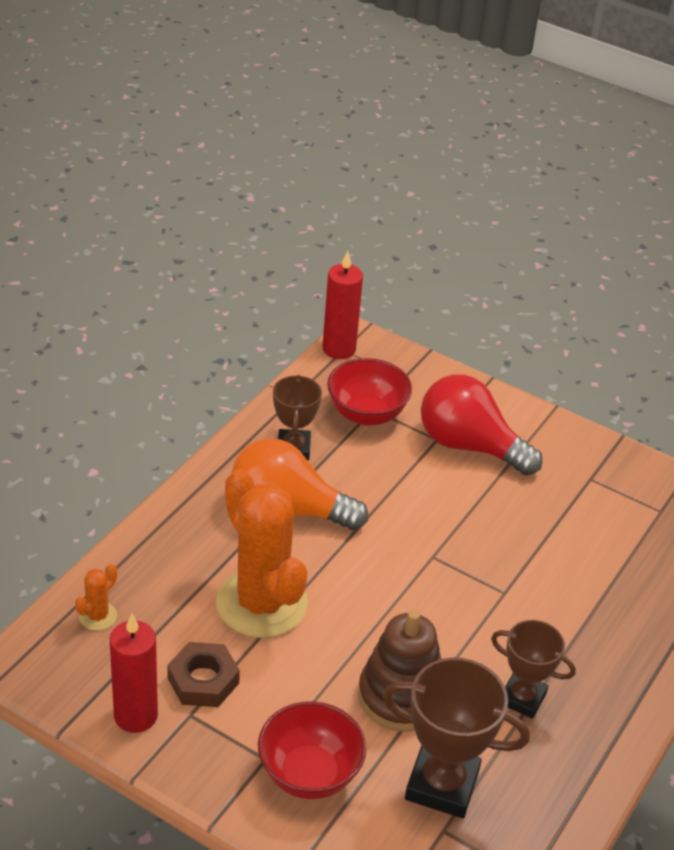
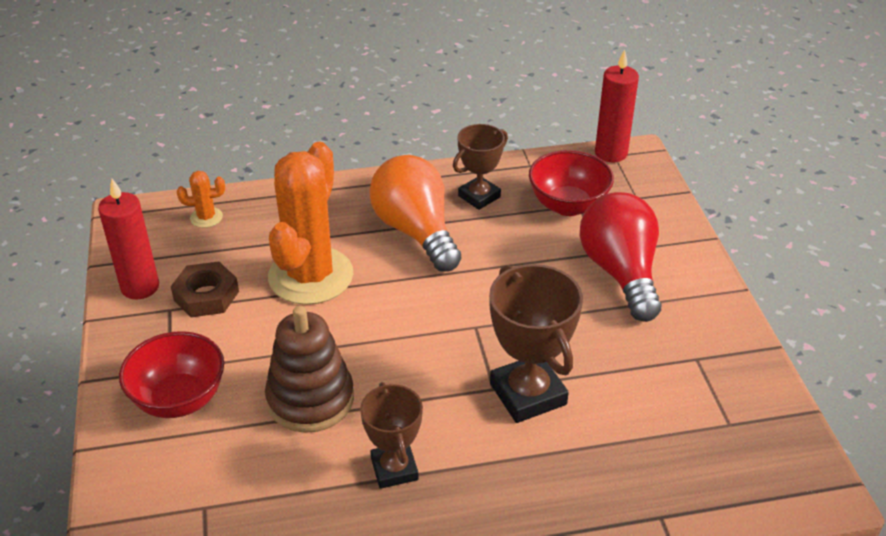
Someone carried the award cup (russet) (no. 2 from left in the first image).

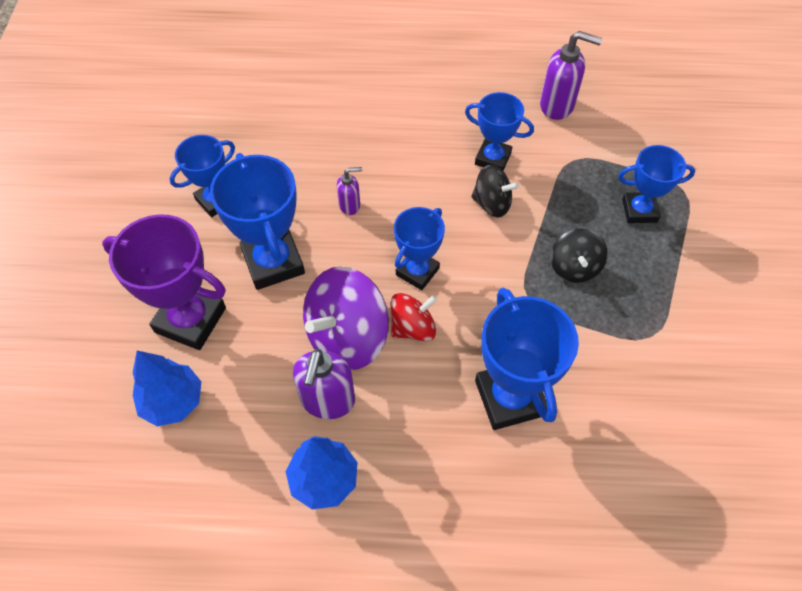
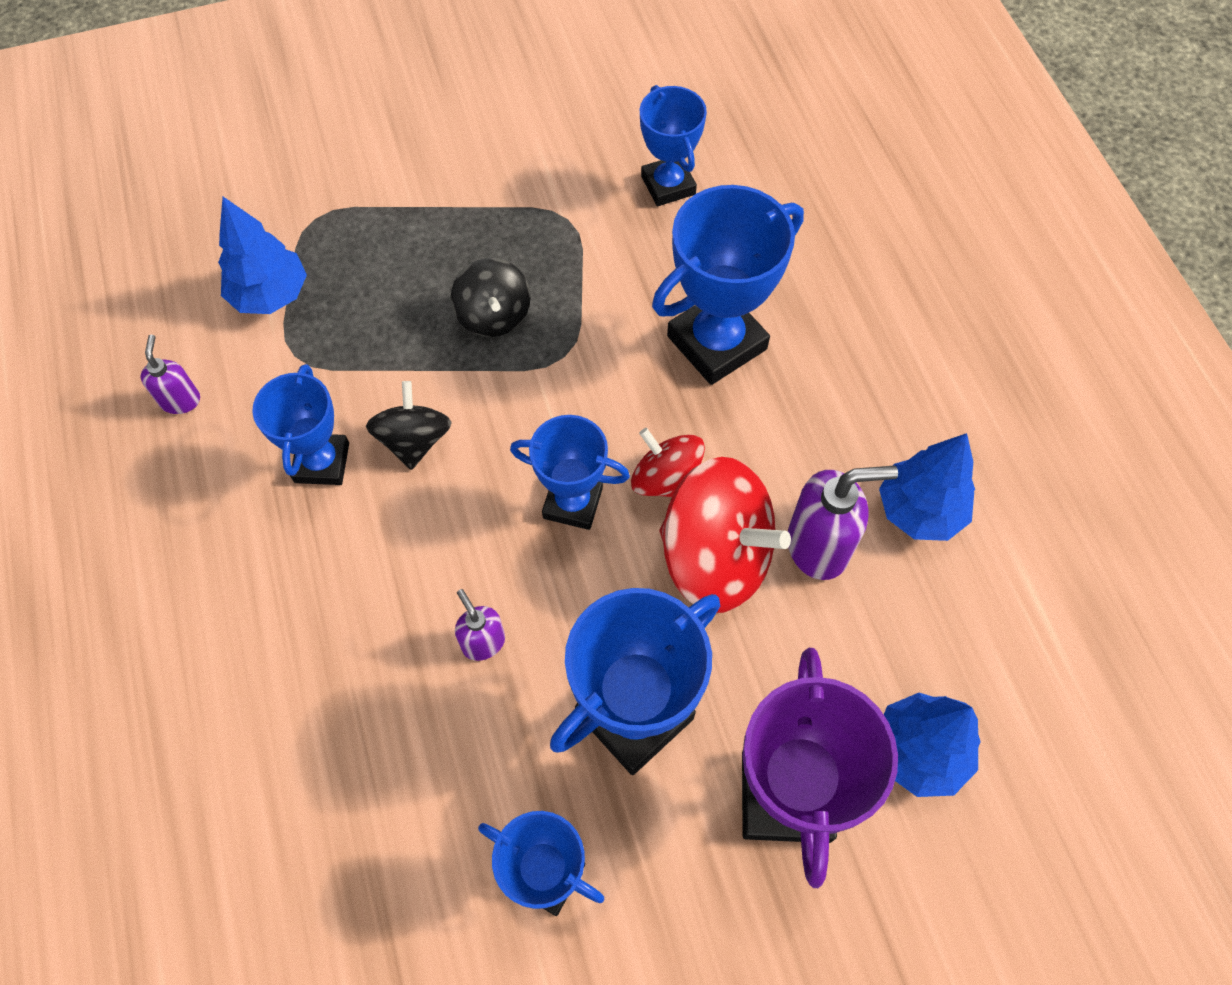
Someone scaled the soap dispenser (royal purple) (no. 3 from left in the first image) by 0.56.
Someone put down the fir tree (blue) (no. 1 from left).
Someone rotated the whirligig (ebony) (no. 2 from left) by 90 degrees clockwise.
Someone carried the award cup (blue) (no. 6 from left in the first image).
Someone repainted the whirligig (royal purple), which became the whirligig (scarlet) (no. 2 from left).

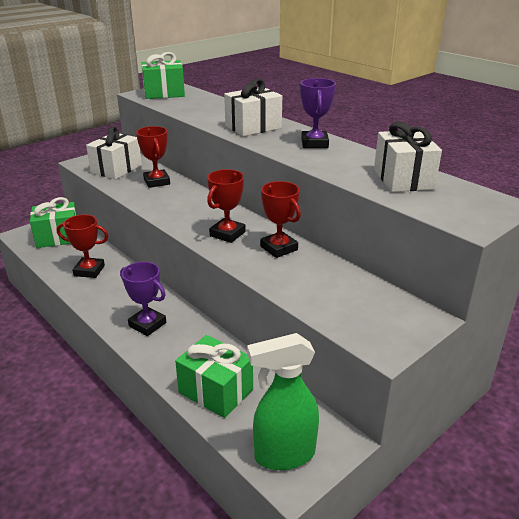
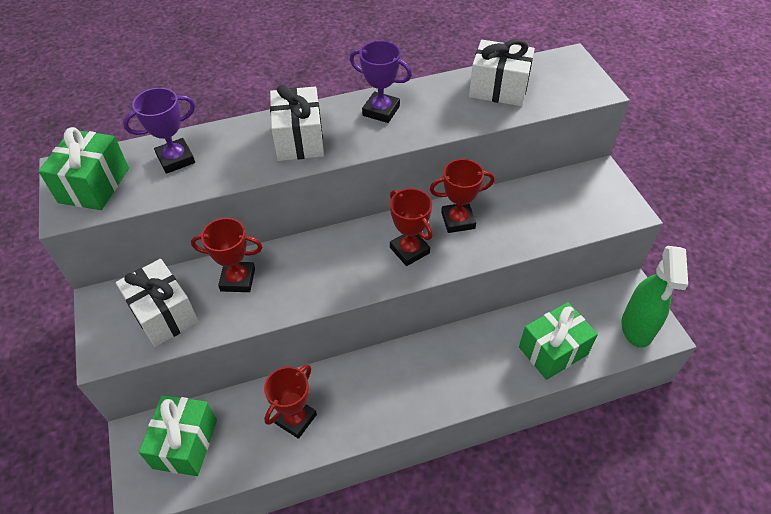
Someone carried the award cup (royal purple) (no. 1 from left).

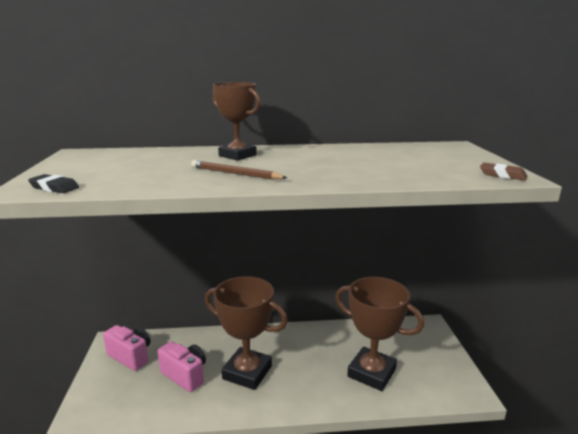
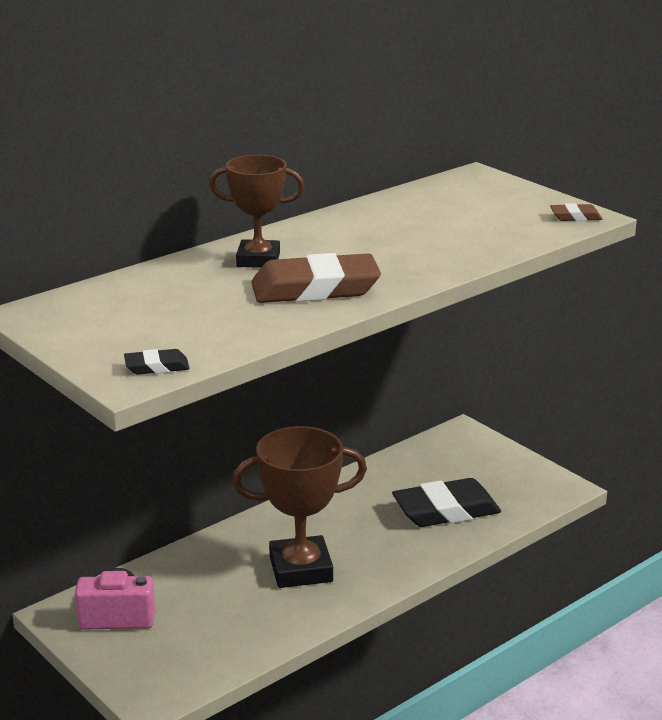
Someone swapped the wooden pencil (russet) for the eraser (russet) (no. 1 from left).
Someone swapped the award cup (russet) (no. 3 from left) for the eraser (ebony) (no. 2 from left).
Someone took away the photo camera (pink) (no. 2 from left).

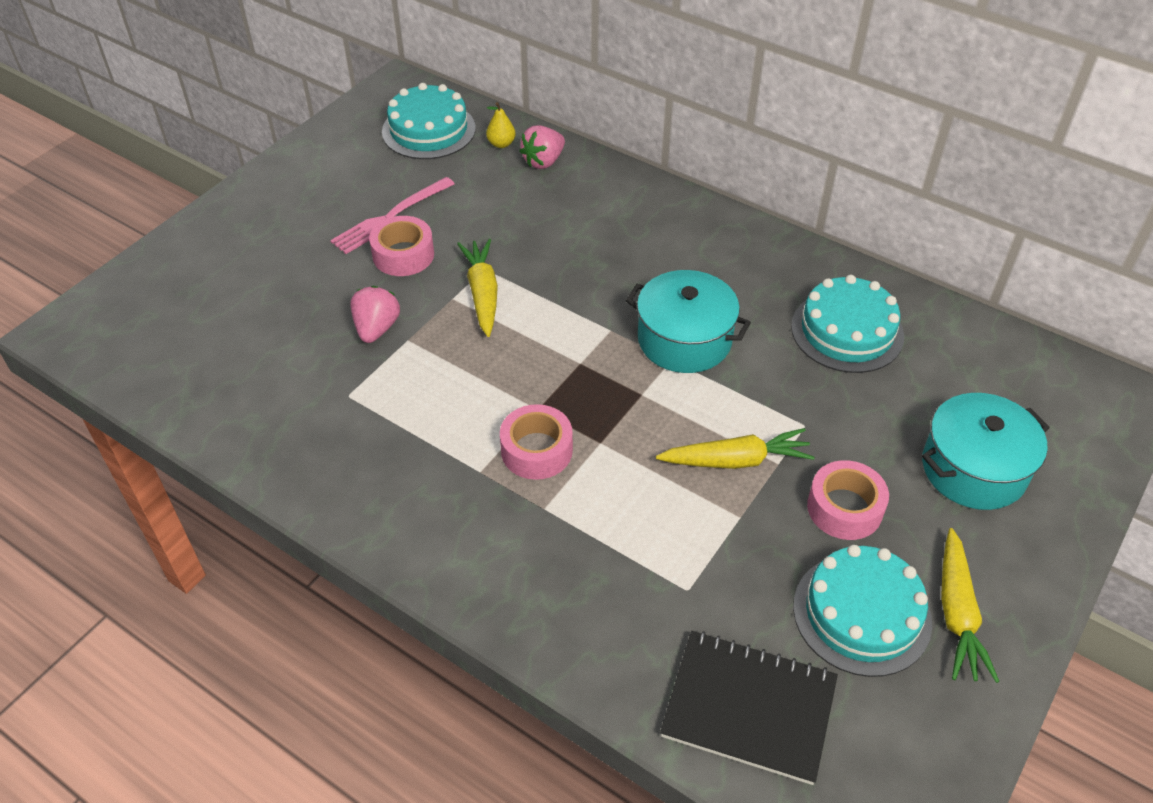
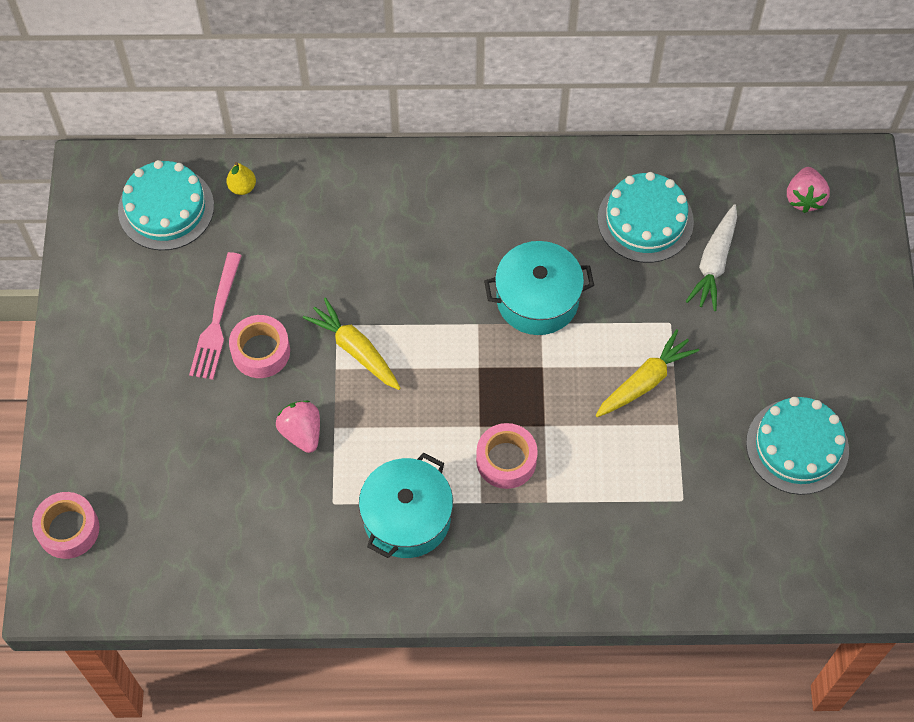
Someone carried the roll of tape (pink) (no. 3 from left in the first image).
Someone carried the pot (turquoise) (no. 2 from left in the first image).
Someone put down the toy carrot (white).
Someone carried the toy strawberry (pink) (no. 2 from left).
Someone took away the notebook (ebony).
Someone took away the toy carrot (golden) (no. 3 from left).

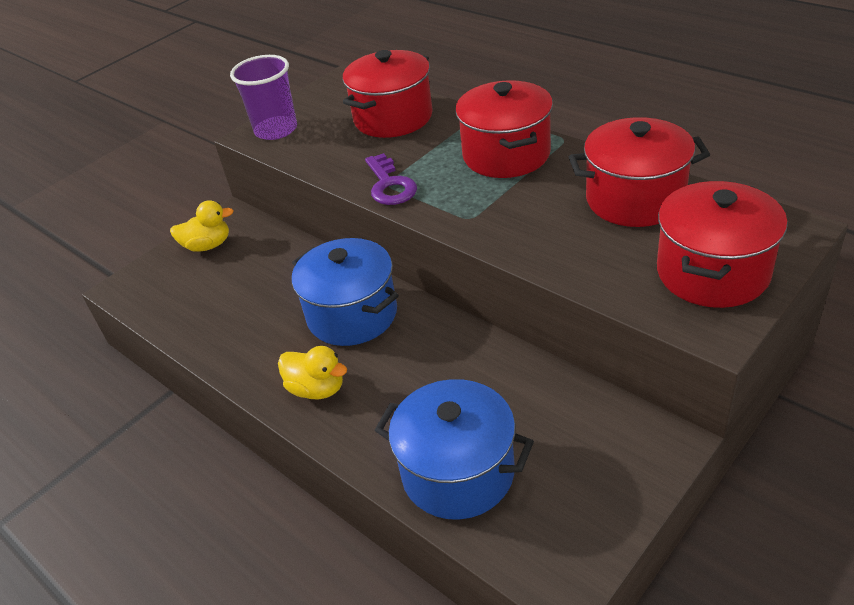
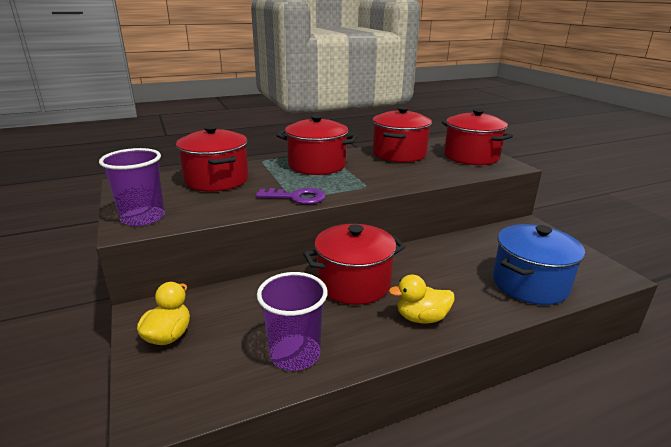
Someone put down the beaker (royal purple) (no. 2 from left).
Someone repainted the pot (blue) (no. 1 from left), which became the pot (scarlet) (no. 3 from left).
Someone rotated the toy duck (golden) (no. 2 from left) by 150 degrees counterclockwise.

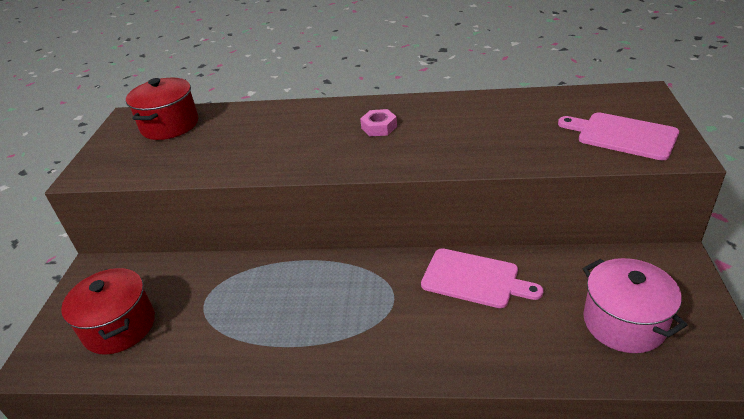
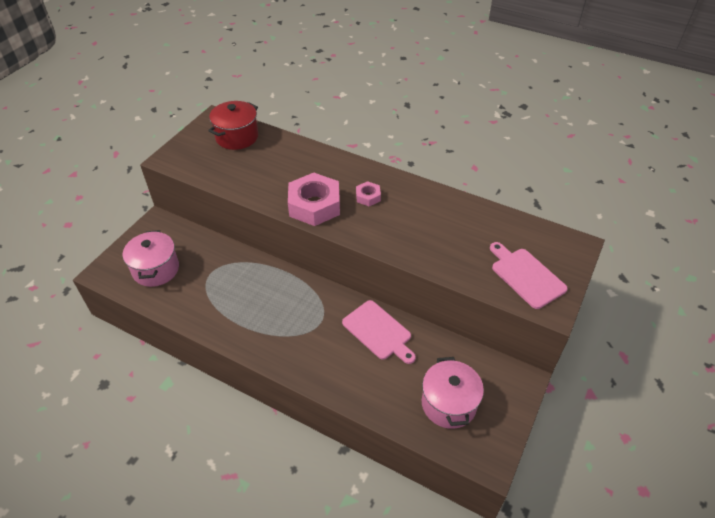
Someone repainted the pot (scarlet) (no. 1 from left), which became the pot (pink) (no. 1 from left).
Someone put down the hex nut (pink) (no. 1 from left).

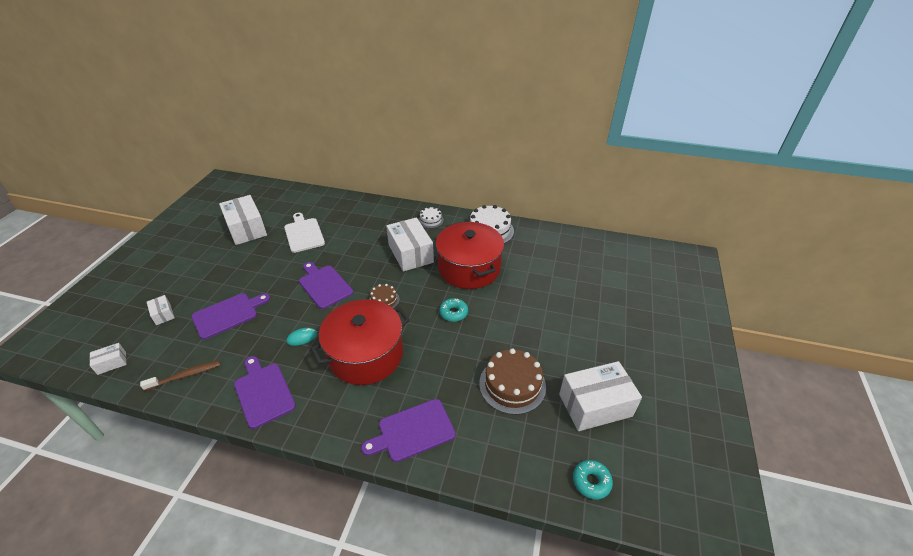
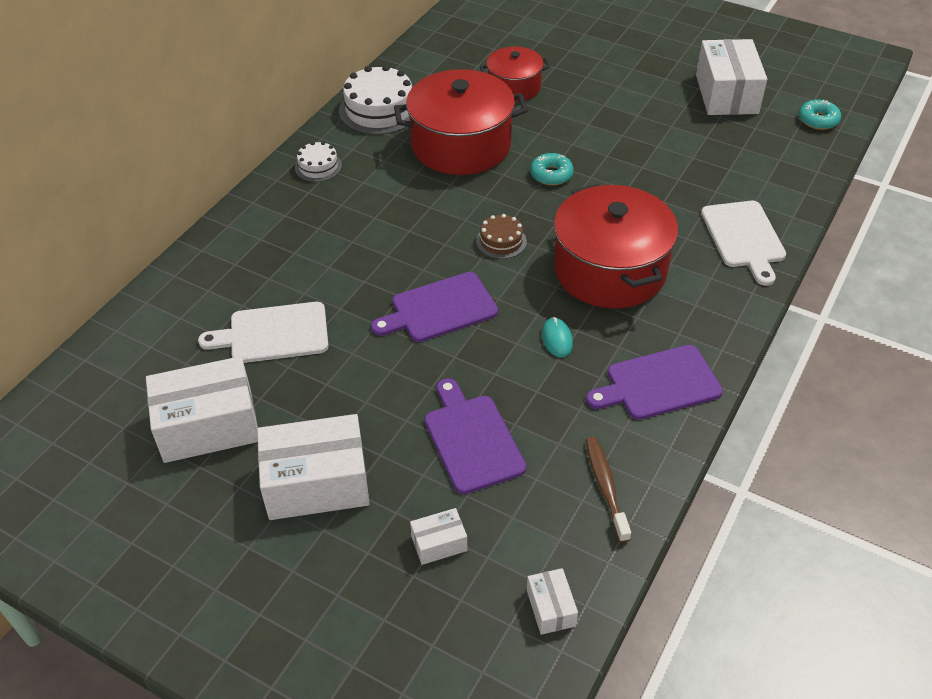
Someone carried the parcel (white) (no. 4 from left in the first image).
Someone put down the pot (scarlet) (no. 2 from left).
Someone repainted the bread board (royal purple) (no. 4 from left), which became the bread board (white) (no. 2 from left).
Someone took away the cake (russet) (no. 2 from left).

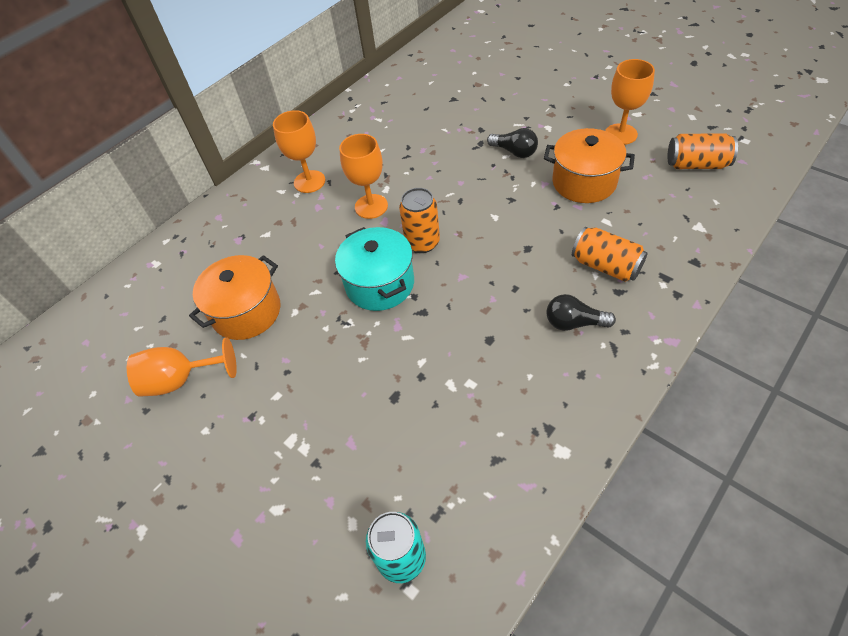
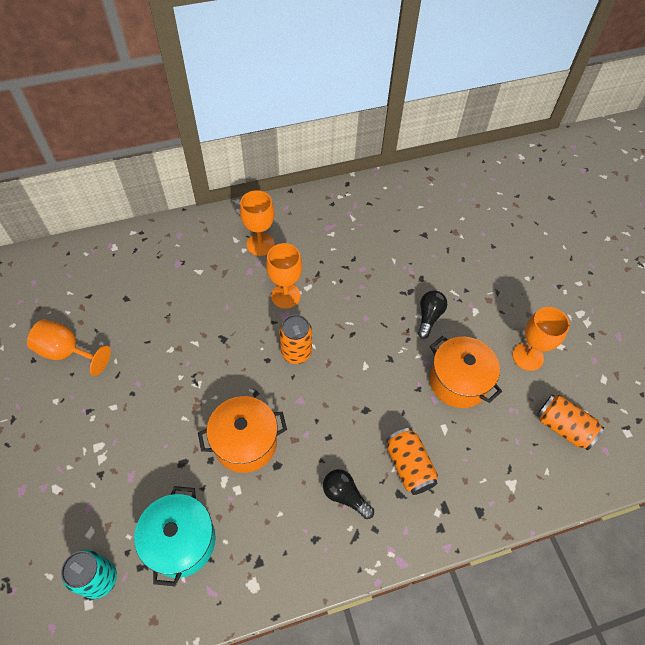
Someone carried the pot (turquoise).
Someone carried the pot (bright orange) (no. 1 from left).
Someone rotated the bulb (ebony) (no. 1 from left in the first image) by 135 degrees counterclockwise.

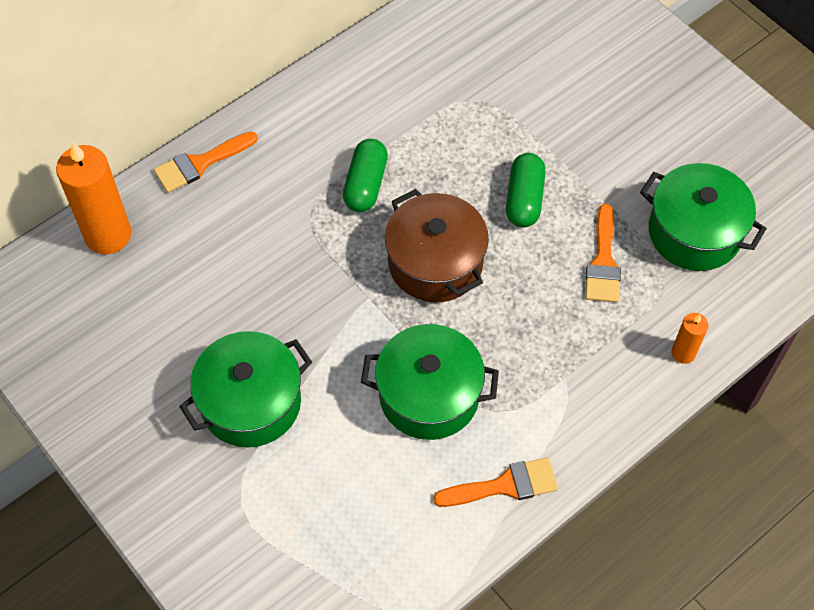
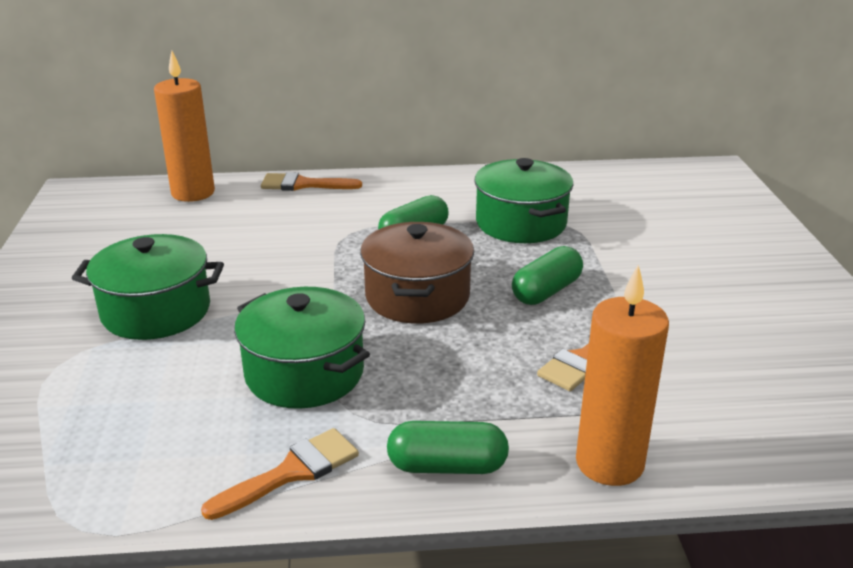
Someone rotated the paintbrush (bright orange) (no. 2 from left in the first image) by 60 degrees counterclockwise.
Someone put down the capsule (emerald) (no. 2 from left).
Someone carried the pot (emerald) (no. 3 from left).
Someone scaled the wax candle (bright orange) (no. 2 from left) by 2.02.

